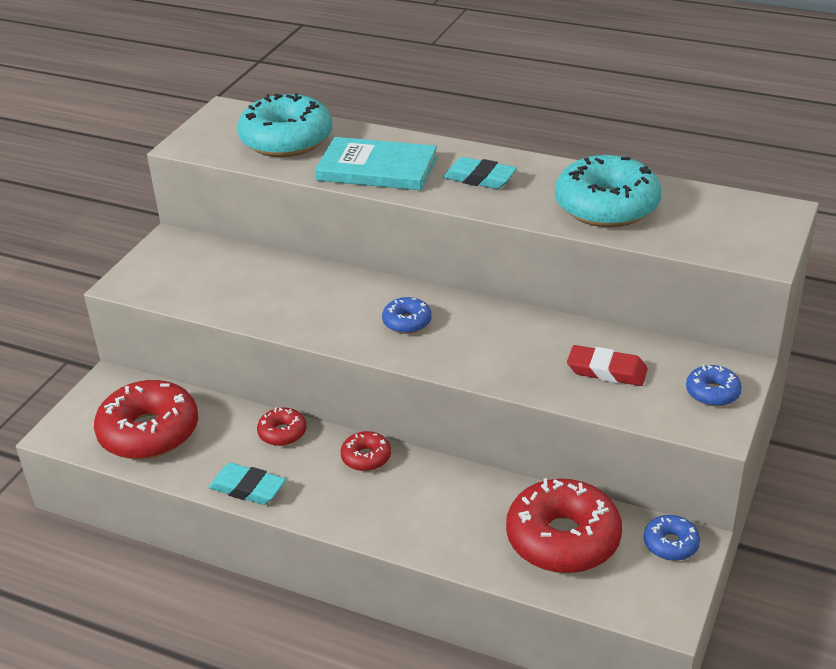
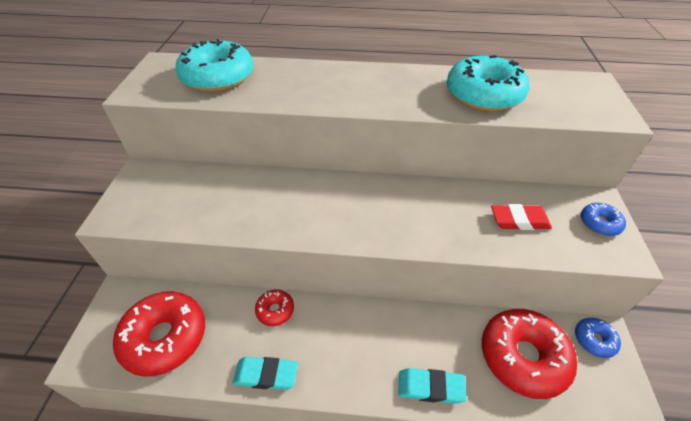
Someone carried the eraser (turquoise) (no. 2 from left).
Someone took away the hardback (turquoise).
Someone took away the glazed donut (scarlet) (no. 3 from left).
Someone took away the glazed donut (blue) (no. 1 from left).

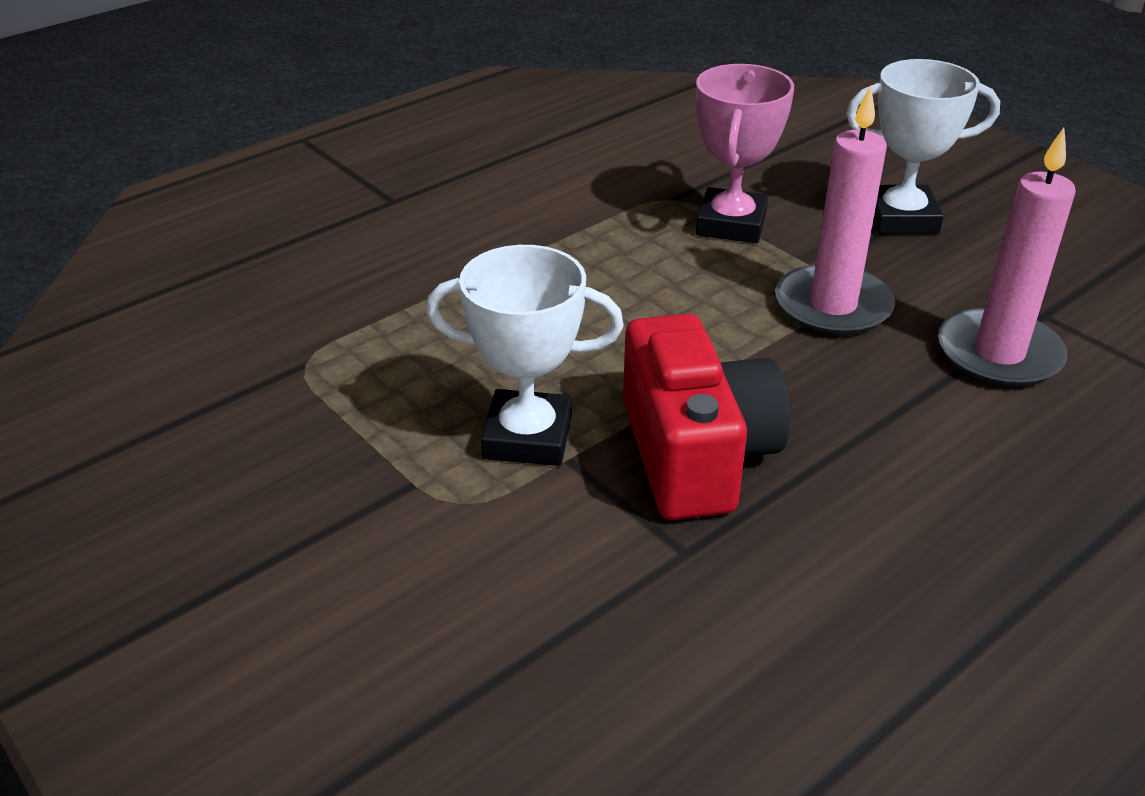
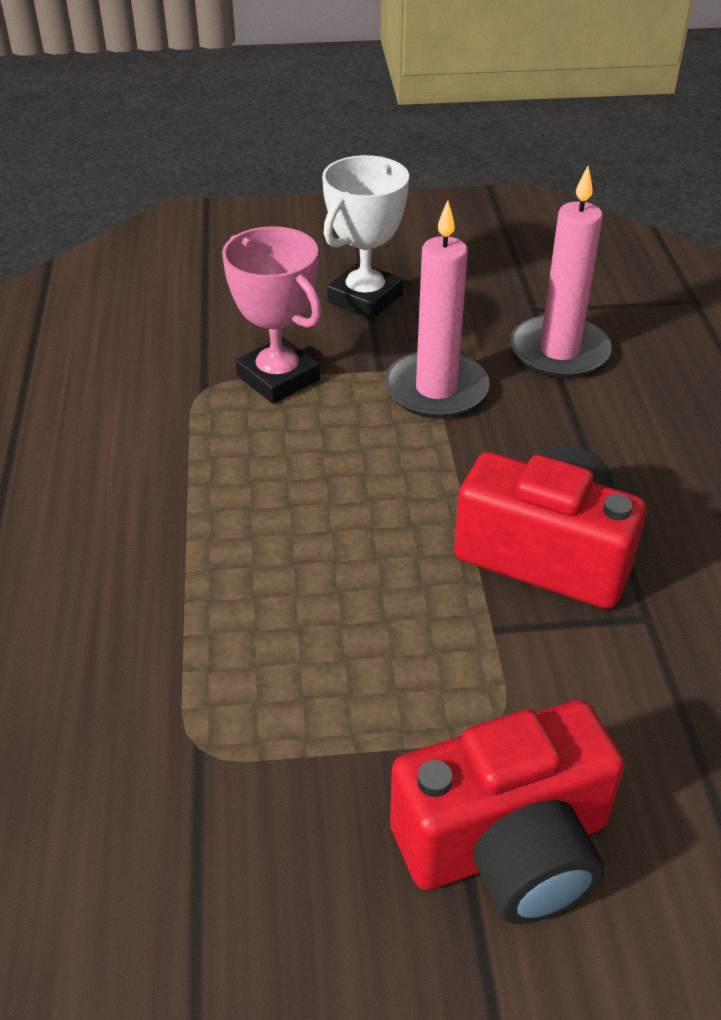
Someone put down the photo camera (scarlet) (no. 1 from left).
Someone took away the award cup (white) (no. 1 from left).

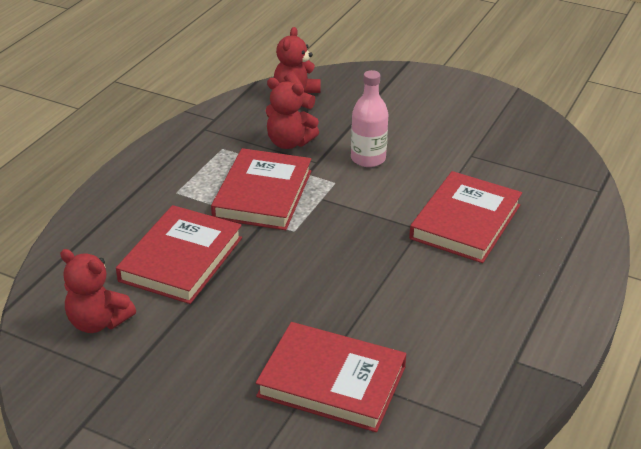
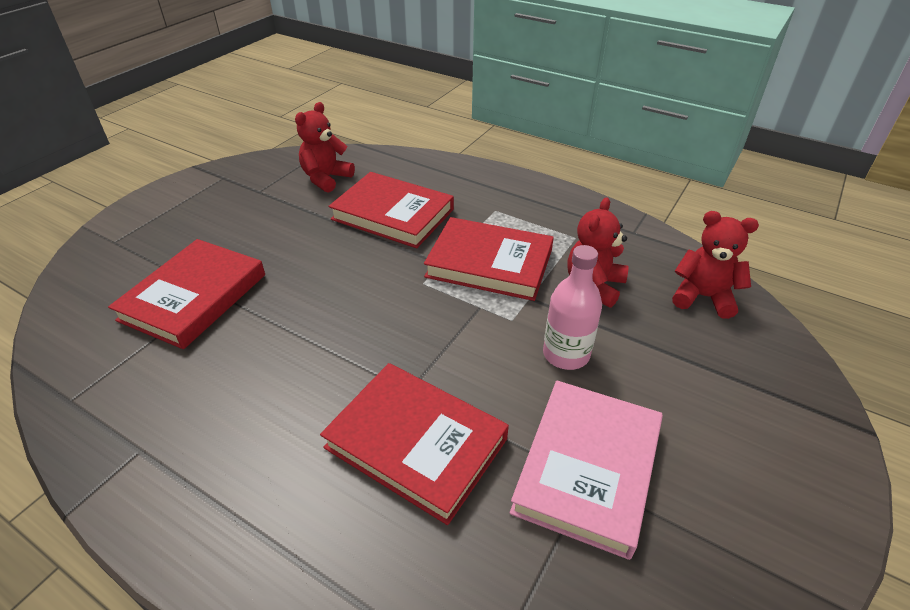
Someone put down the hardback (pink).

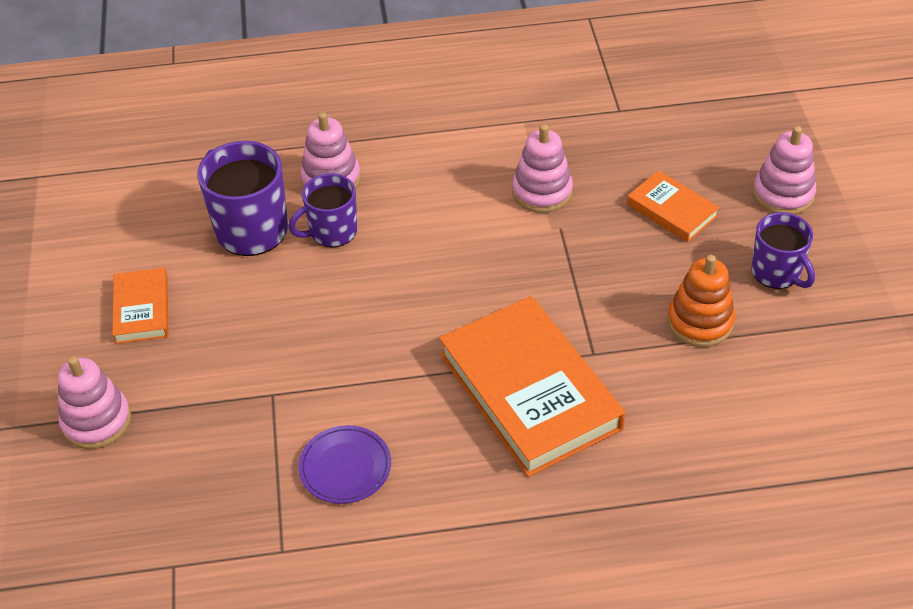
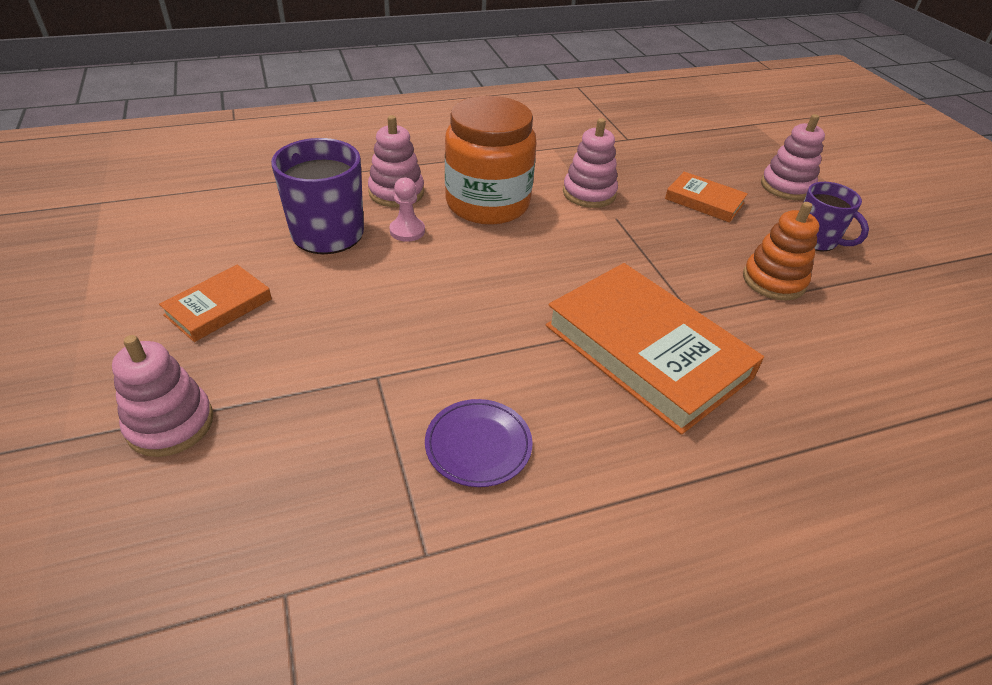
Someone rotated the hardback (bright orange) (no. 1 from left) by 60 degrees clockwise.
Someone swapped the tea mug (royal purple) (no. 2 from left) for the chess pawn (pink).
Someone put down the jam jar (bright orange).

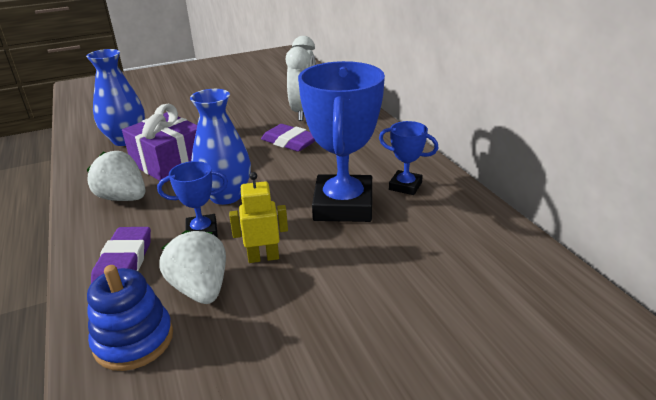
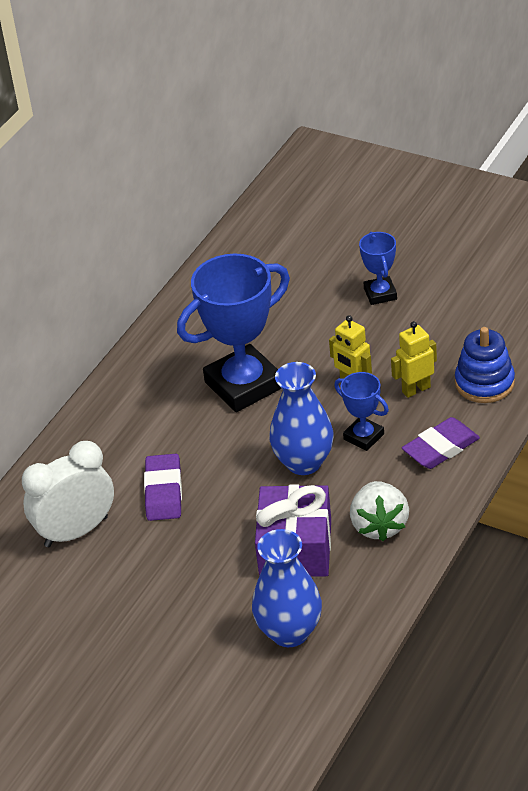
Someone carried the award cup (blue) (no. 3 from left).
Someone swapped the toy strawberry (white) (no. 2 from left) for the toy robot (golden) (no. 2 from left).

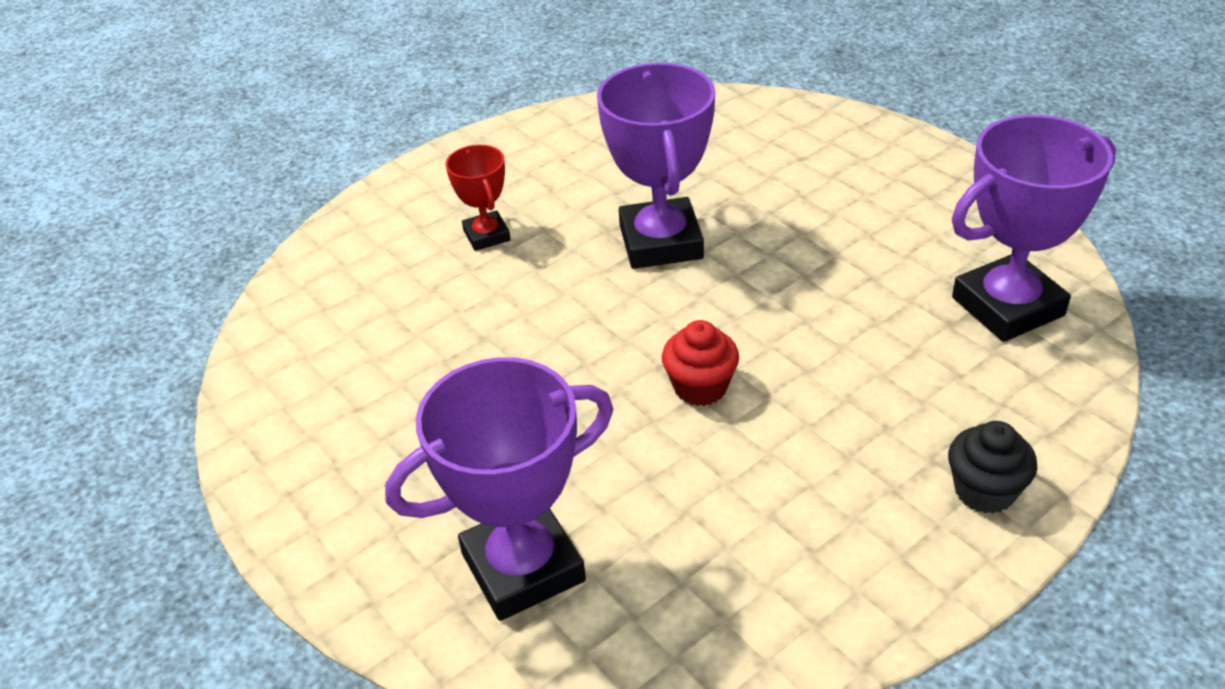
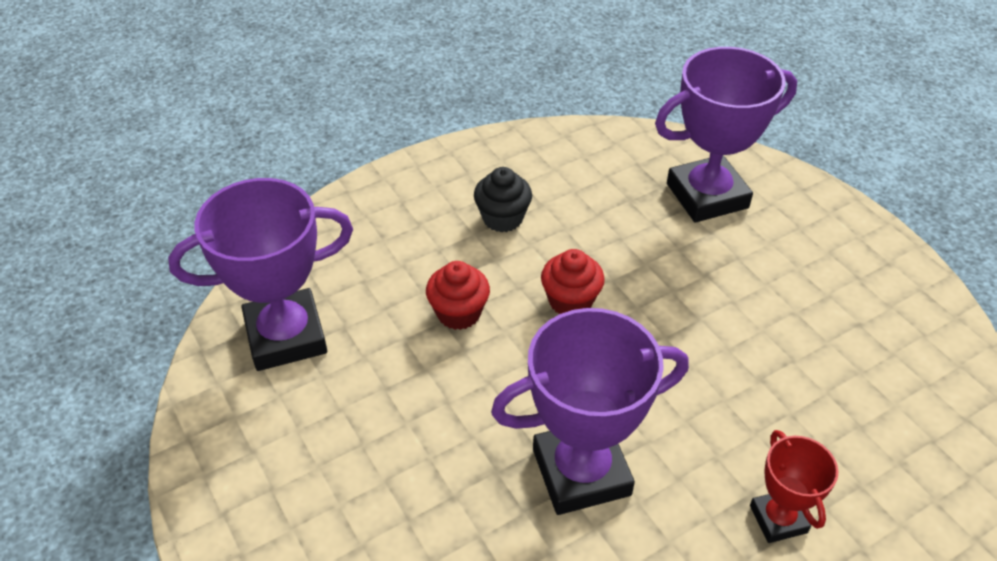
Someone put down the fairy cake (scarlet) (no. 1 from left).
Someone carried the fairy cake (ebony).
Someone rotated the award cup (royal purple) (no. 2 from left) by 75 degrees clockwise.

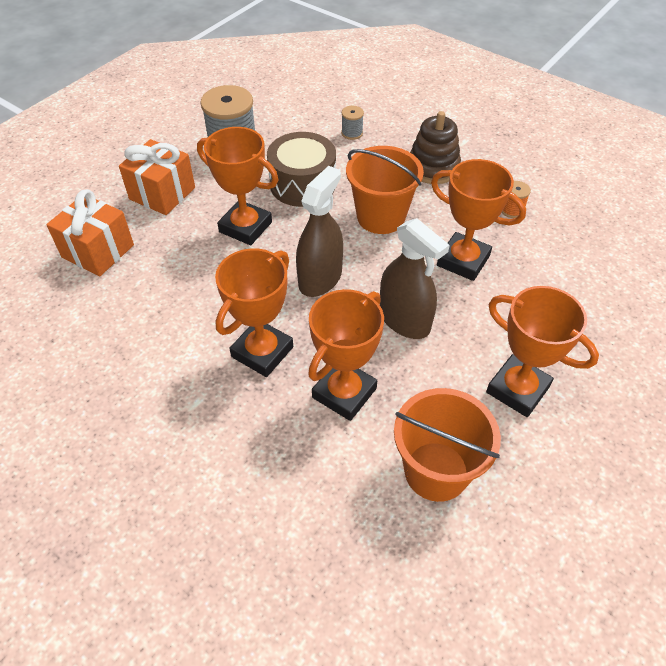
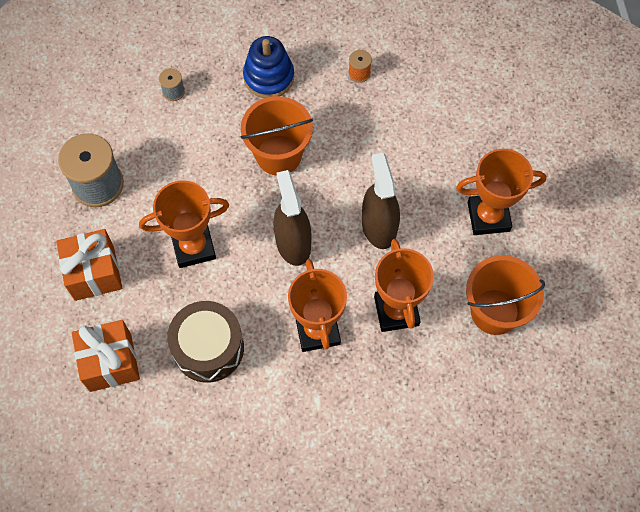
Someone carried the snare drum (russet).
Someone repainted the stacking toy (russet), which became the stacking toy (blue).
Someone rotated the sprayer (russet) (no. 2 from left) by 105 degrees counterclockwise.
Someone took away the award cup (bright orange) (no. 4 from left).

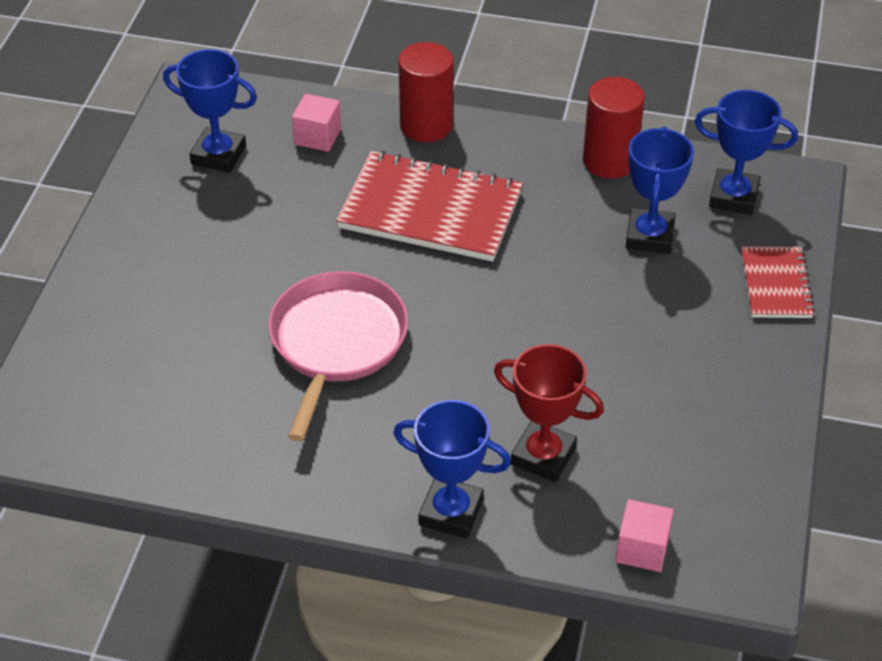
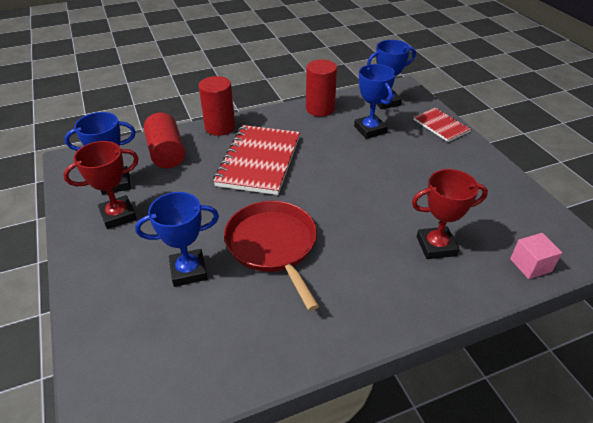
Someone put down the award cup (scarlet) (no. 1 from left).
Someone carried the award cup (blue) (no. 2 from left).
Someone swapped the cube (pink) (no. 1 from left) for the cylinder (scarlet) (no. 1 from left).
Someone rotated the notebook (scarlet) (no. 1 from left) by 60 degrees counterclockwise.
Someone repainted the pan (pink), which became the pan (scarlet).

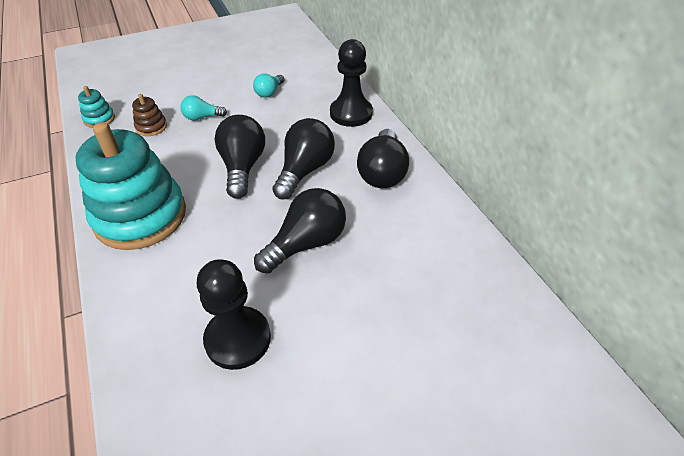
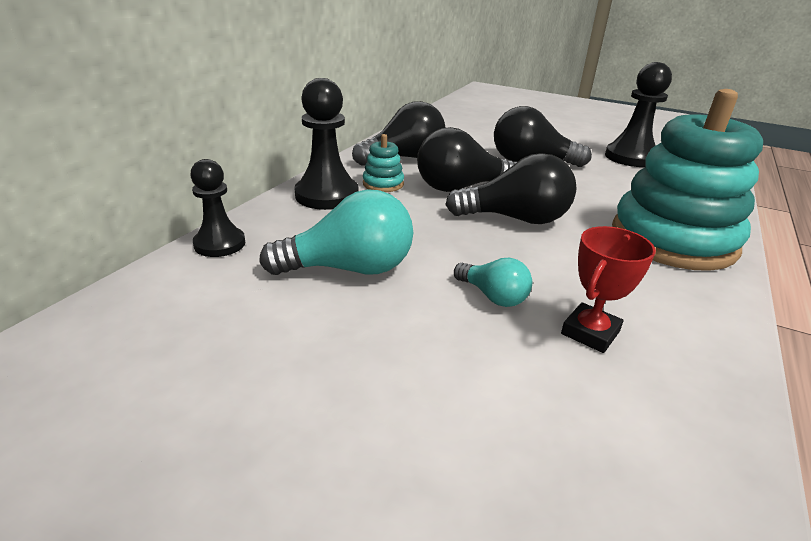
Someone put down the chess pawn (ebony) (no. 1 from left).
Someone scaled the bulb (turquoise) (no. 2 from left in the first image) by 1.83.
Someone carried the stacking toy (turquoise) (no. 1 from left).
Someone rotated the bulb (ebony) (no. 1 from left in the first image) by 135 degrees counterclockwise.
Someone swapped the stacking toy (russet) for the award cup (scarlet).

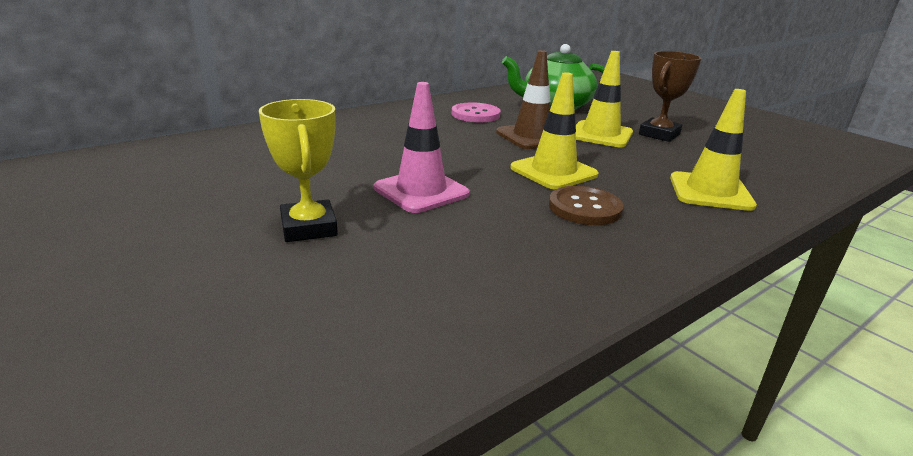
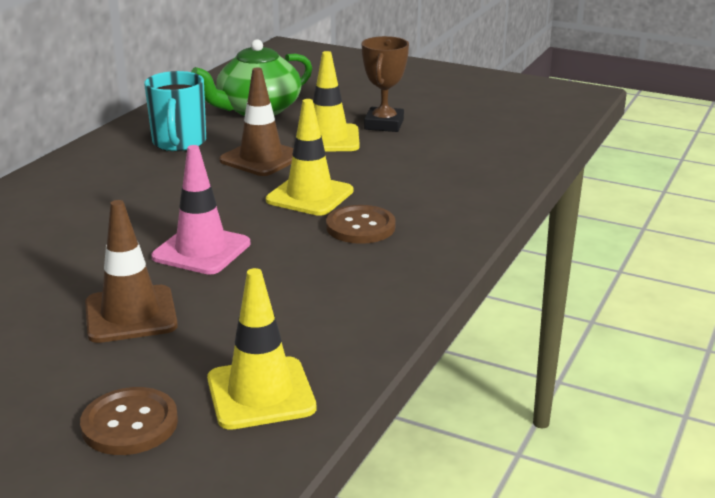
Someone put down the sewing button (russet) (no. 1 from left).
Someone swapped the award cup (golden) for the safety cone (russet) (no. 1 from left).
Someone swapped the sewing button (pink) for the tea mug (turquoise).
Someone carried the safety cone (golden) (no. 3 from left in the first image).

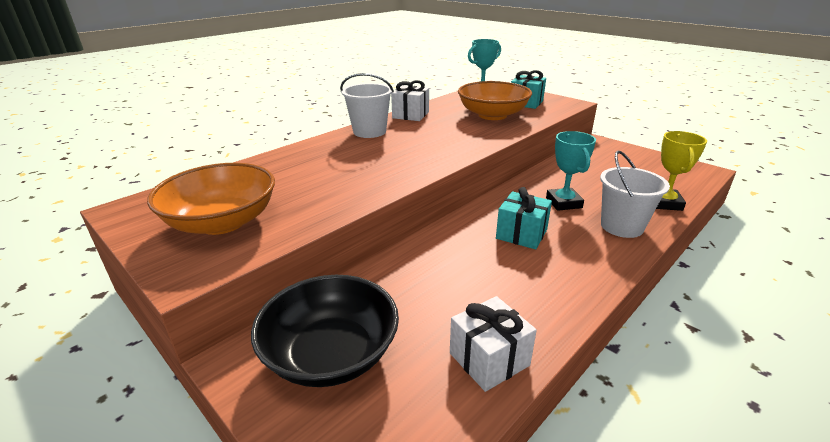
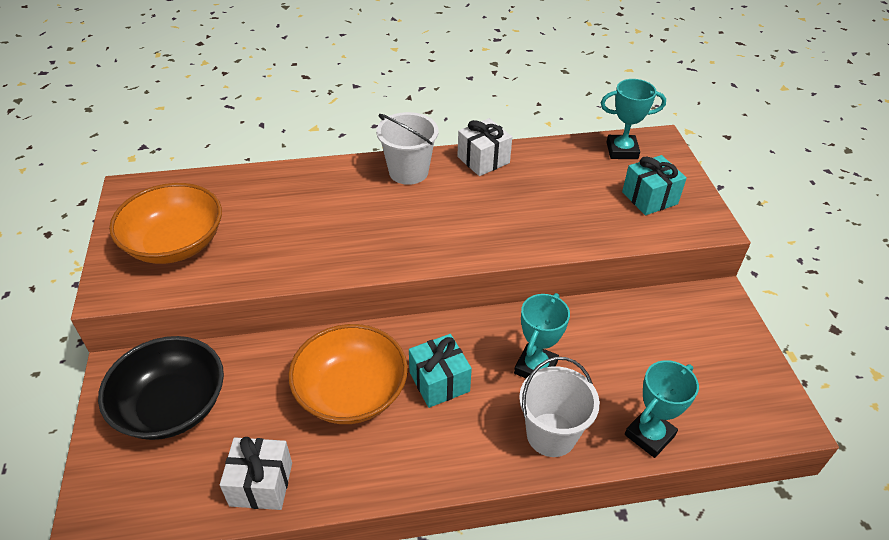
Someone carried the deep dish (bright orange) (no. 2 from left).
Someone repainted the award cup (golden), which became the award cup (turquoise) (no. 3 from left).

